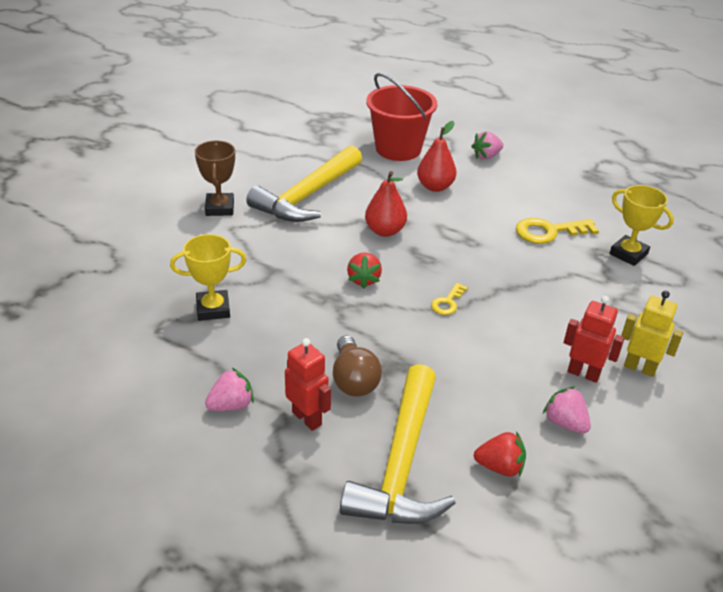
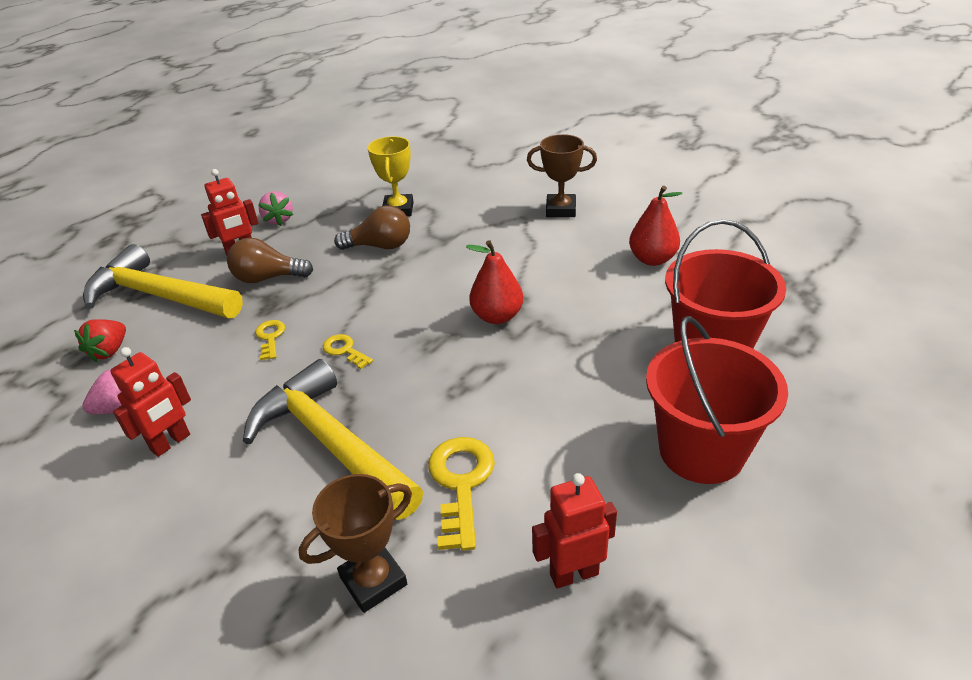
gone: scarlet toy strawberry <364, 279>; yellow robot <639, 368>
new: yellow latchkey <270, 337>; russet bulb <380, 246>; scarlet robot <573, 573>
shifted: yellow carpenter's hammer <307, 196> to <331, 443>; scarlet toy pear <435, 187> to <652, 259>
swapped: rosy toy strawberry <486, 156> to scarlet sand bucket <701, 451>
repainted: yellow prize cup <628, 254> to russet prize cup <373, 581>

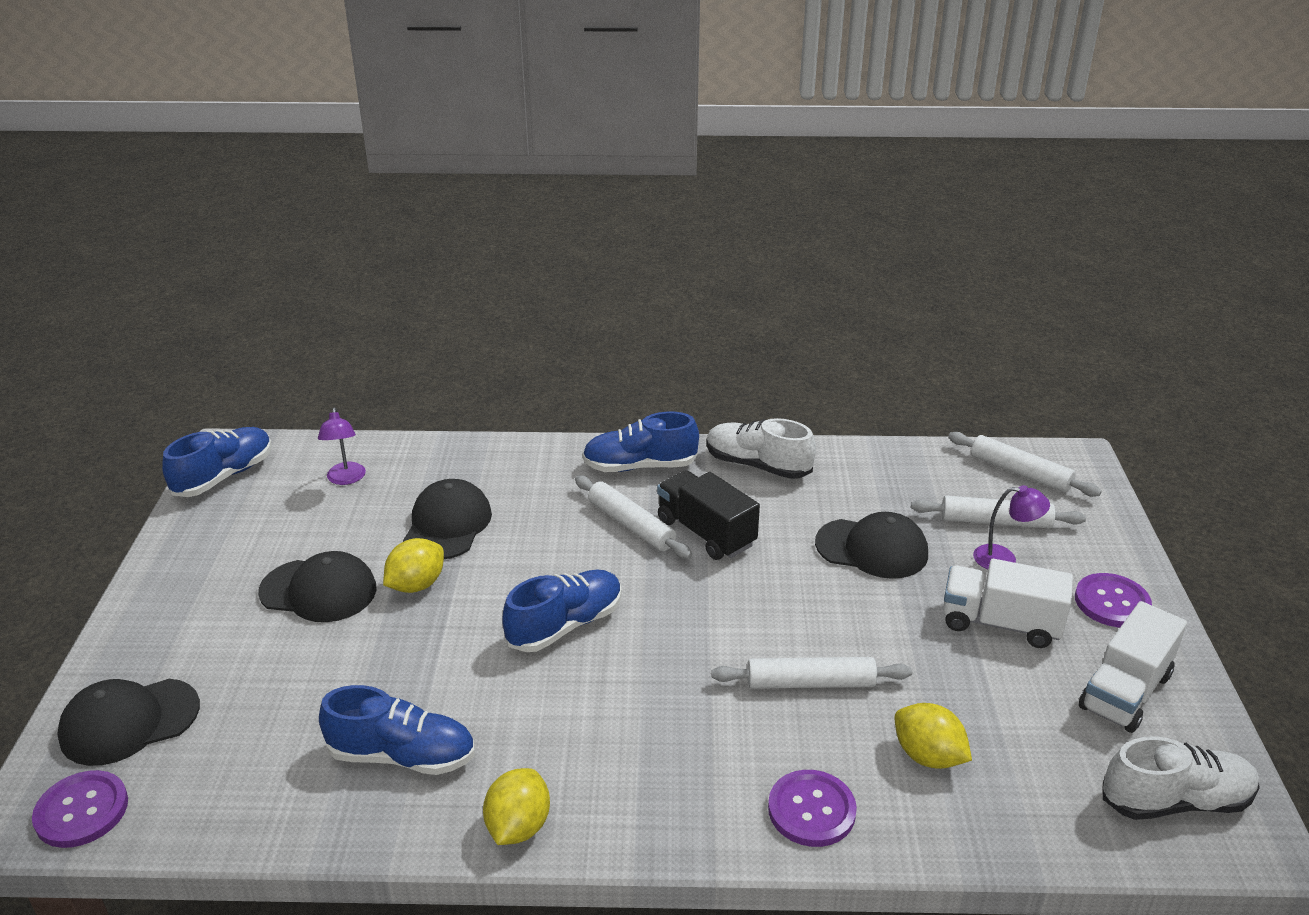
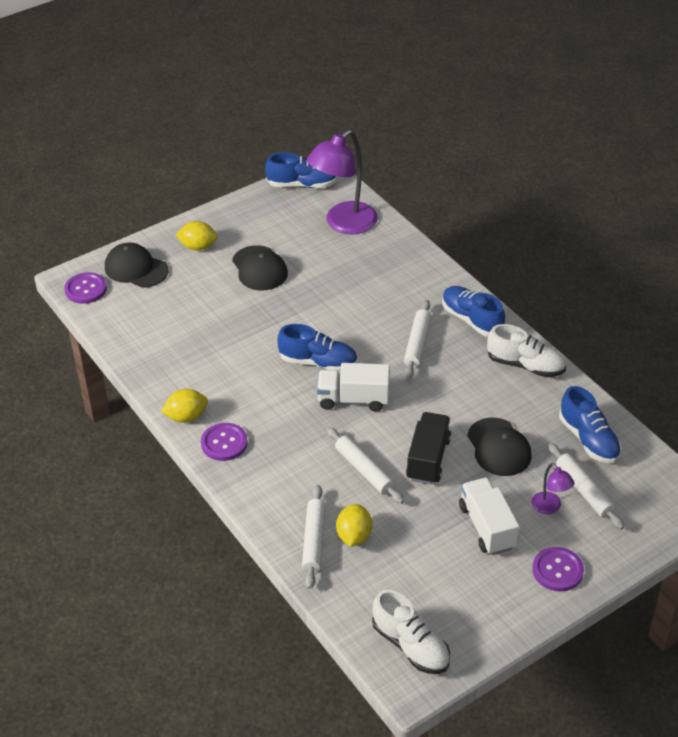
gone: ebony baseball cap <447, 525>
shifted: blue shoe <402, 756> to <588, 439>; yellow toy lemon <416, 585> to <198, 247>; ebony lorry <706, 533> to <428, 459>; violet button <811, 810> to <224, 443>; pure white dough roller <1020, 472> to <314, 541>; pure white lorry <1125, 691> to <353, 399>
rotated: pure white shoe <757, 465> = <525, 365> 120 degrees clockwise
scaled: violet lamp <346, 479> = <343, 224> x2.15

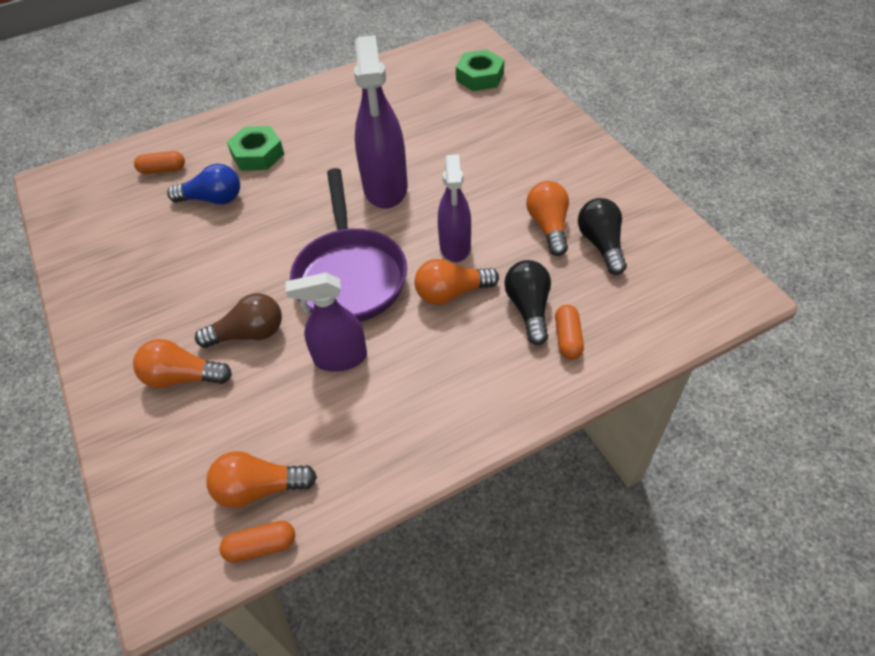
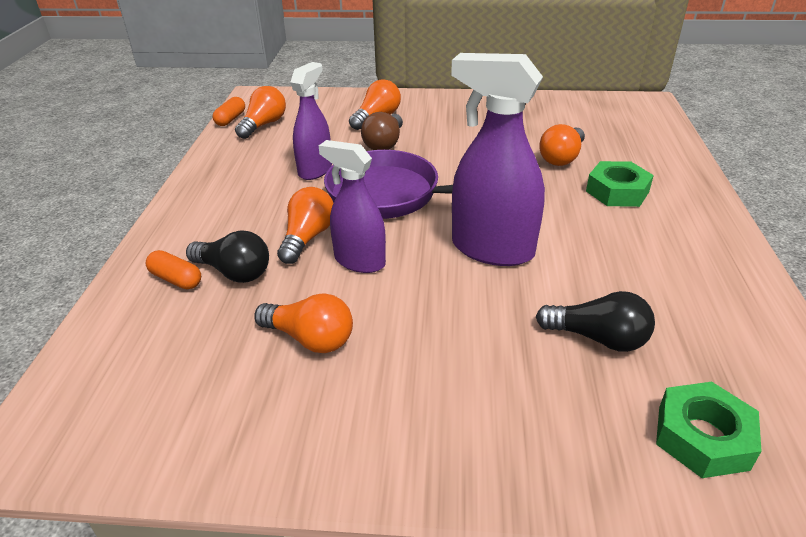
gone: bright orange pill <163, 170>
shifted: ebony bulb <601, 244> to <598, 338>
repainted: blue bulb <213, 199> to bright orange bulb <562, 158>

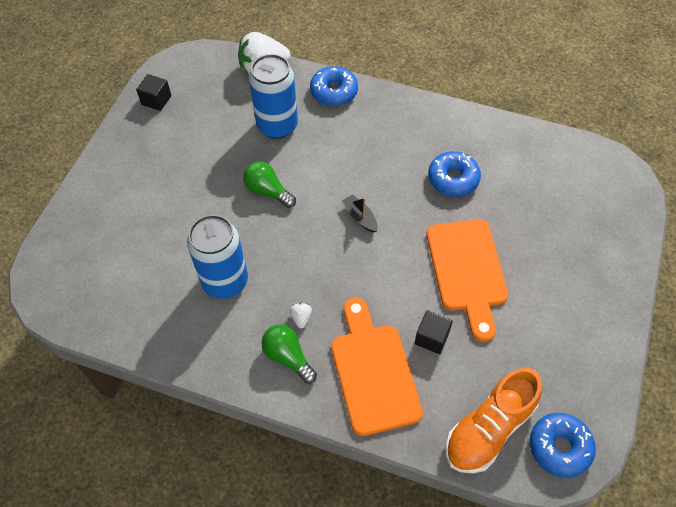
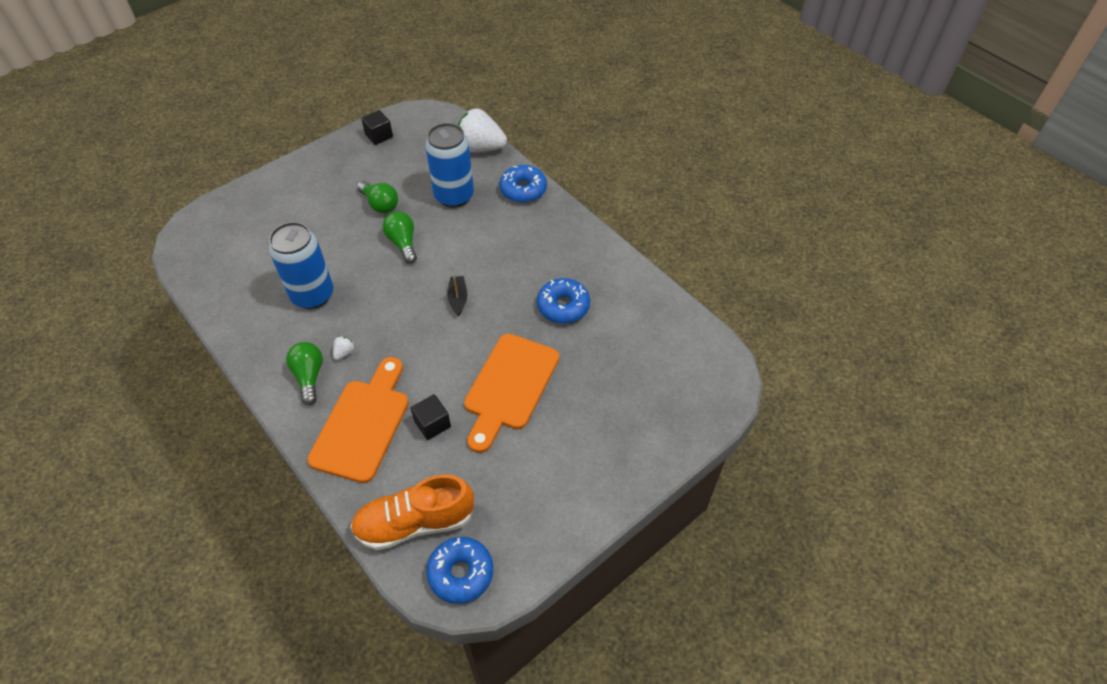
new: leaf-green bulb <380, 204>

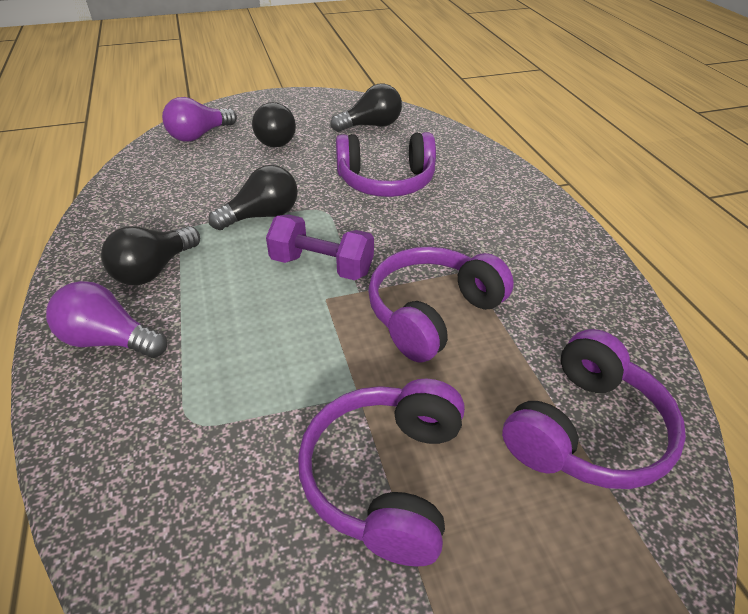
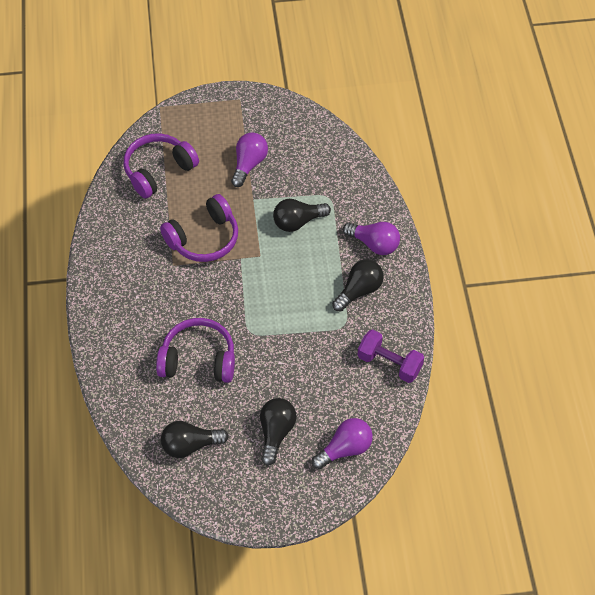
shifted: ebony bulb <262, 216> to <298, 222>; violet hand weight <322, 266> to <389, 363>
swapped: violet headphones <385, 477> to violet bulb <249, 164>

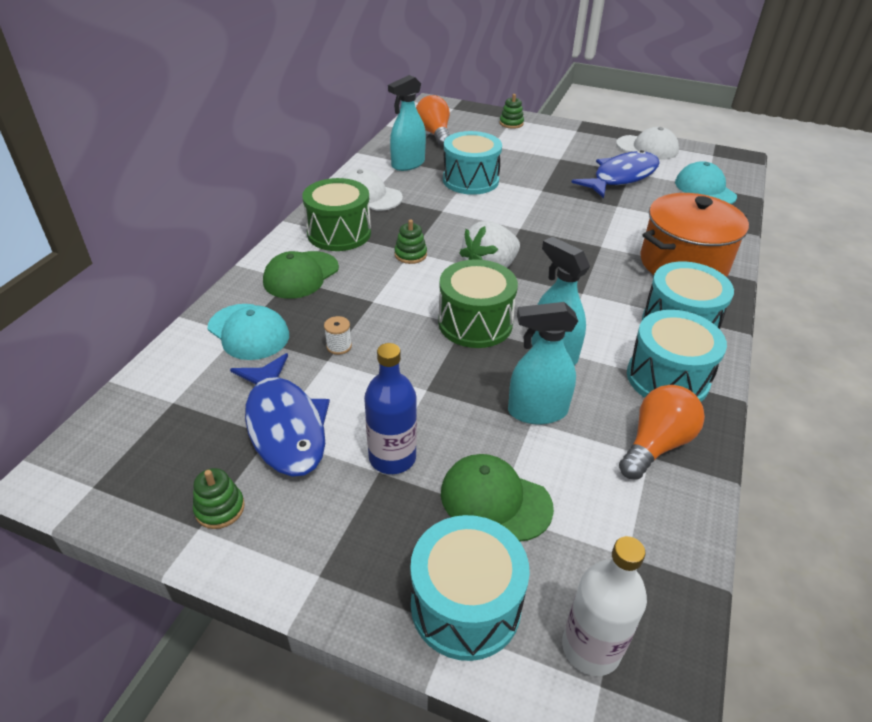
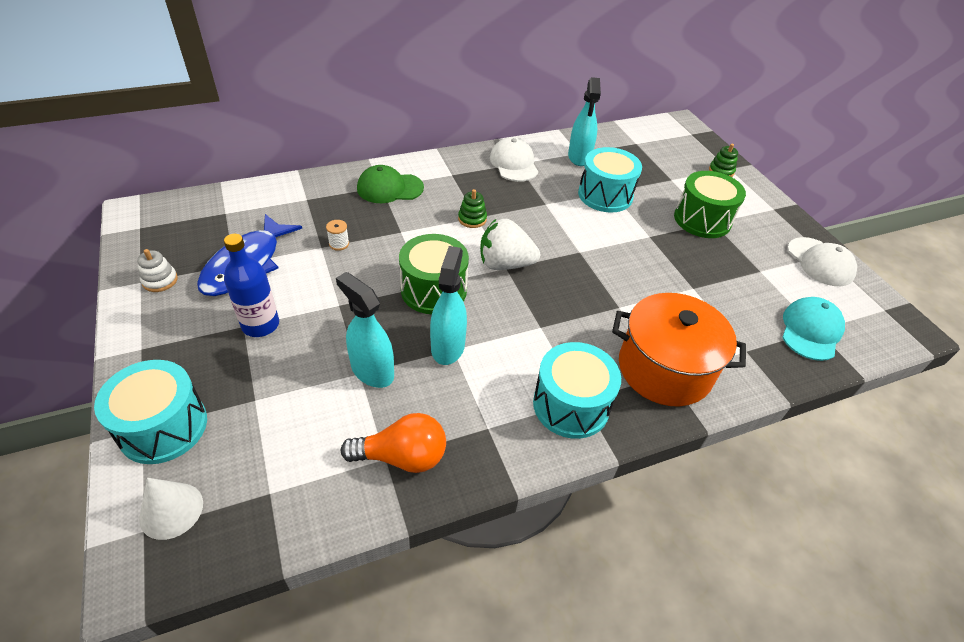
gone: turquoise baseball cap <248, 332>; bright orange bulb <434, 134>; leaf-green baseball cap <495, 500>; blue fish figure <621, 177>; turquoise snare drum <667, 378>
shifted: leaf-green snare drum <339, 233> to <702, 220>
swapped: pure white drink bottle <591, 647> to pure white cone shape <171, 510>
repainted: leaf-green stacking toy <220, 508> to pure white stacking toy <160, 280>
rotated: turquoise sprayer <408, 164> = <579, 157> 90 degrees counterclockwise

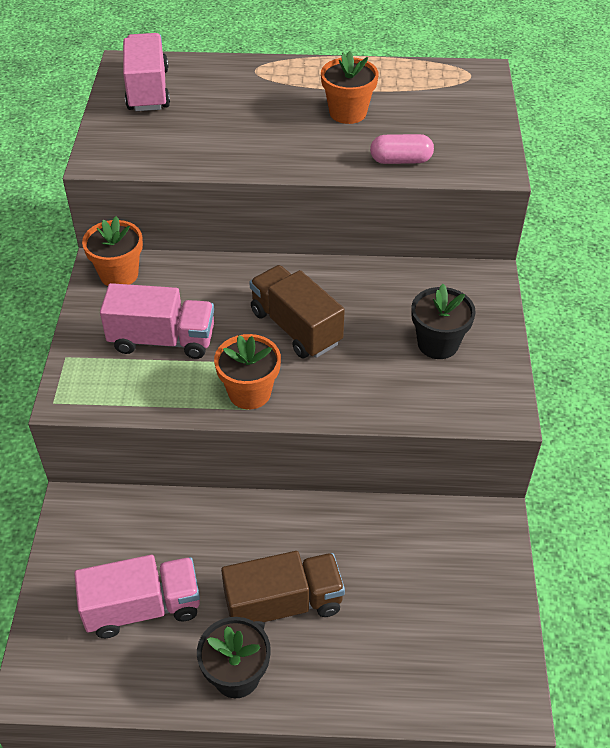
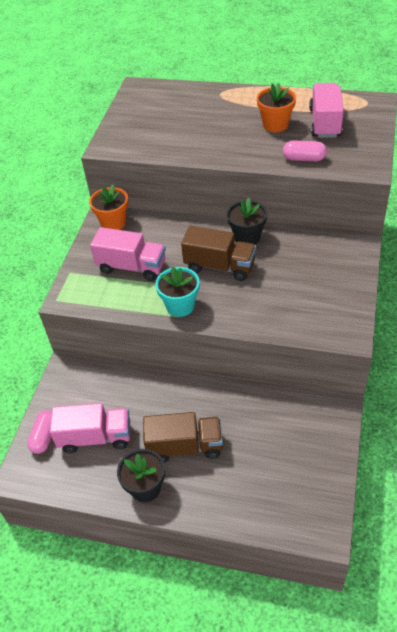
new: rosy pill <44, 437>
shifted: rosy lorry <148, 90> to <325, 123>; ebony plant pot <438, 344> to <247, 237>
repainted: bright orange plant pot <249, 392> to turquoise plant pot <180, 306>
rotated: russet lorry <296, 327> = <220, 266> 135 degrees clockwise

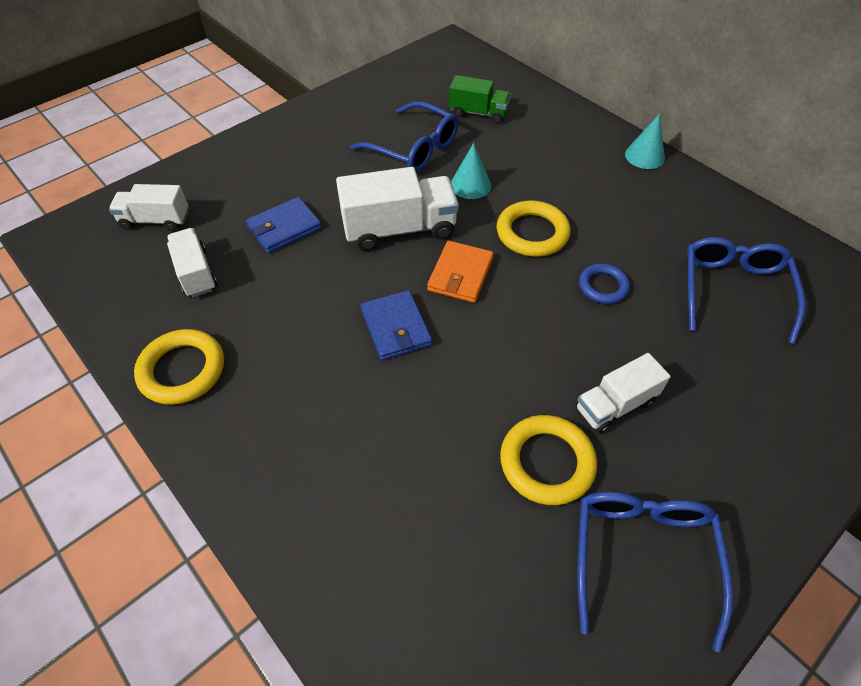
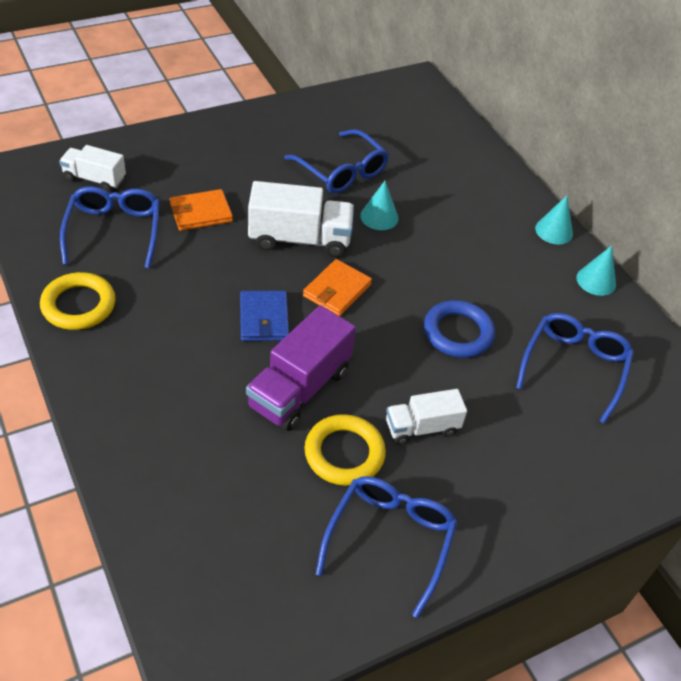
gone: leaf-green lorry <478, 113>; yellow ring <532, 233>
new: violet lorry <299, 388>; turquoise cone shape <596, 281>
swapped: pure white lorry <196, 273> to blue eyeglasses <114, 232>
repainted: blue wallet <284, 228> to bright orange wallet <201, 213>
scaled: blue ring <603, 286> = <458, 333> x1.56

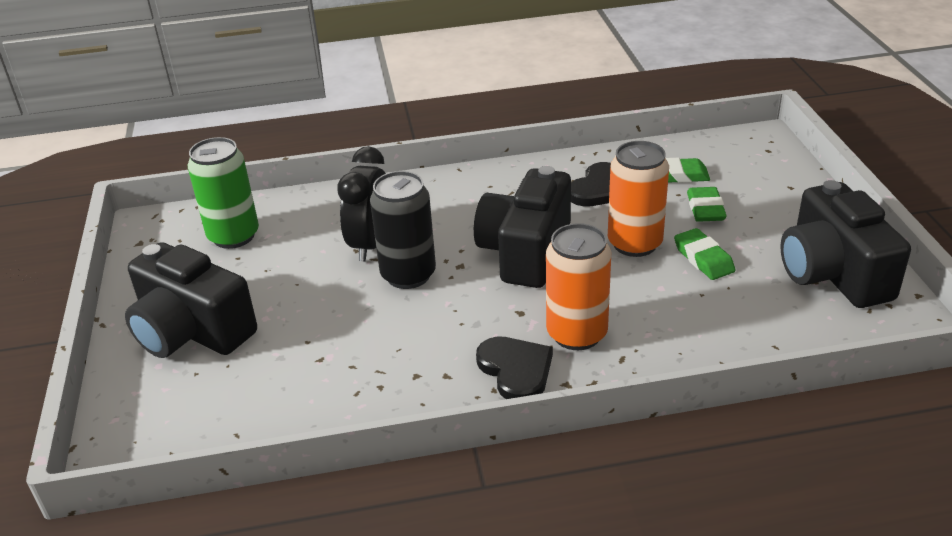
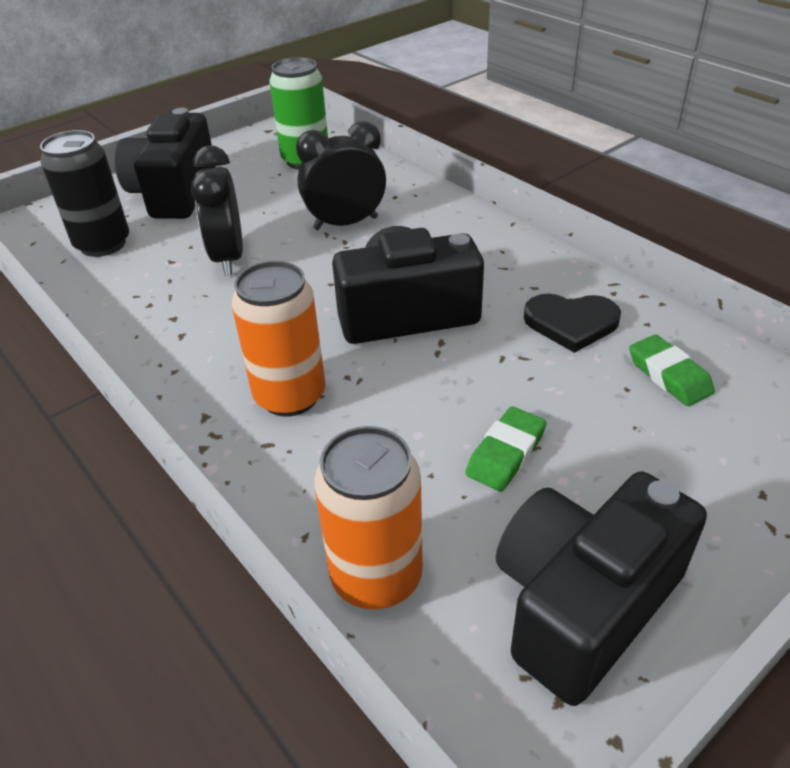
gone: ebony heart <516, 370>; leaf-green eraser <705, 209>
new: ebony alarm clock <228, 258>
shifted: ebony soda can <408, 275> to <103, 244>; bright orange soda can <634, 243> to <376, 576>

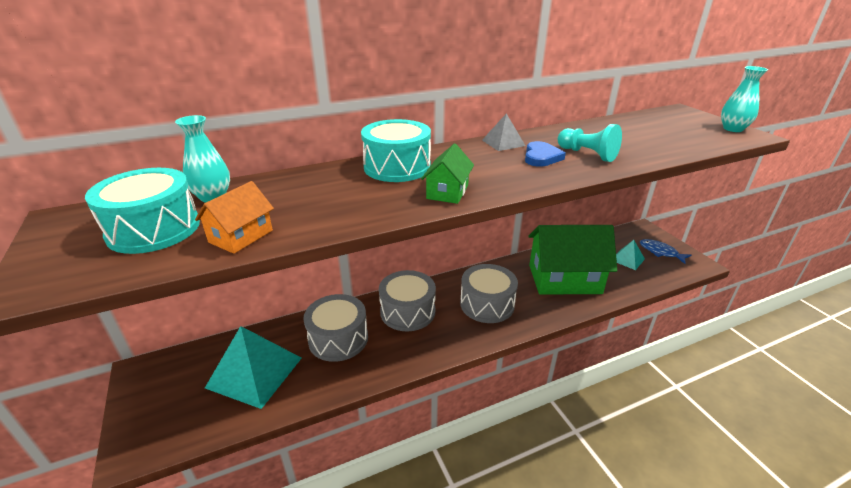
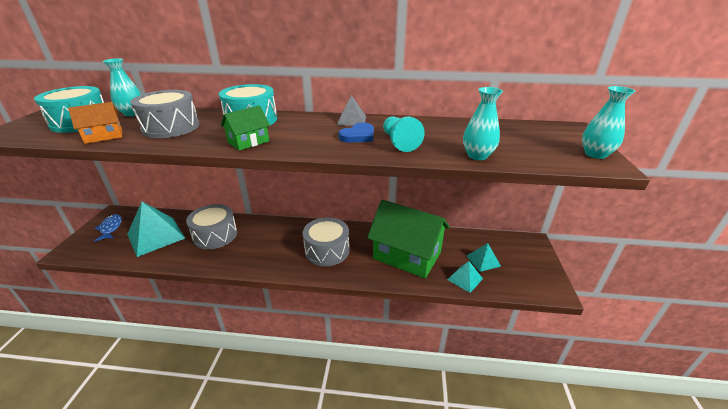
new: turquoise solid pyramid <465, 279>; turquoise tall vase <477, 156>
shifted: gray snare drum <407, 311> to <171, 127>; blue fish figure <660, 252> to <110, 228>

